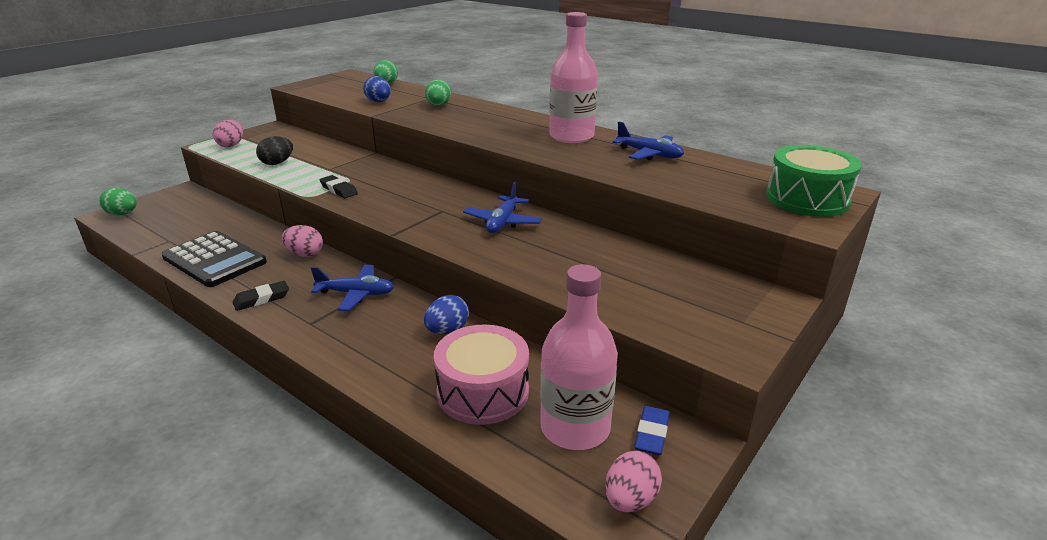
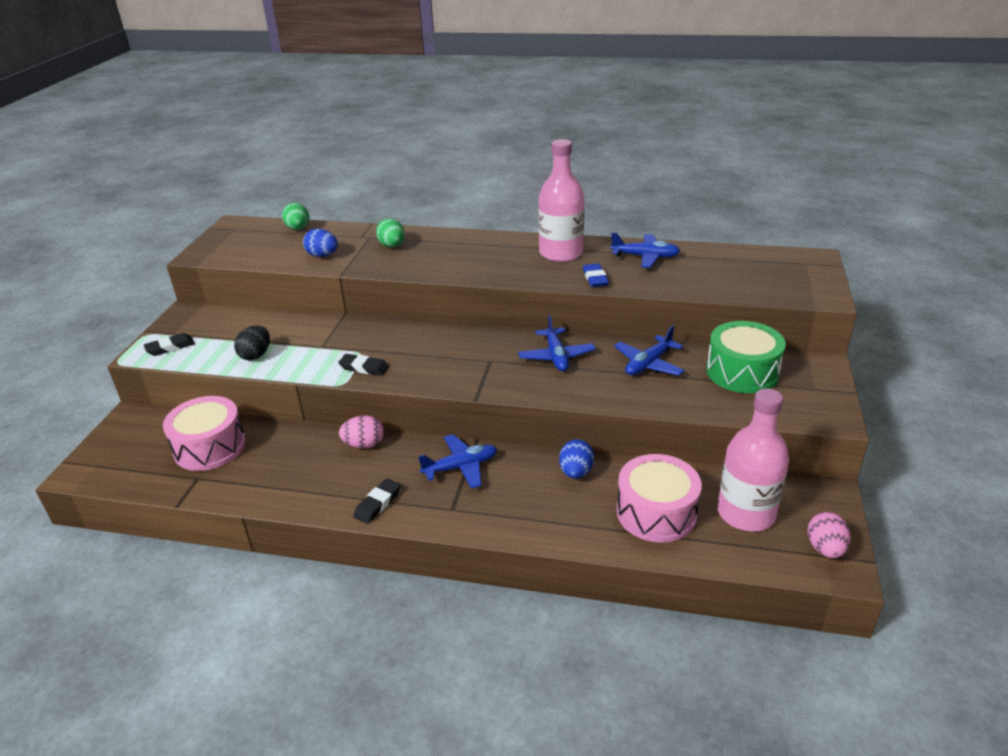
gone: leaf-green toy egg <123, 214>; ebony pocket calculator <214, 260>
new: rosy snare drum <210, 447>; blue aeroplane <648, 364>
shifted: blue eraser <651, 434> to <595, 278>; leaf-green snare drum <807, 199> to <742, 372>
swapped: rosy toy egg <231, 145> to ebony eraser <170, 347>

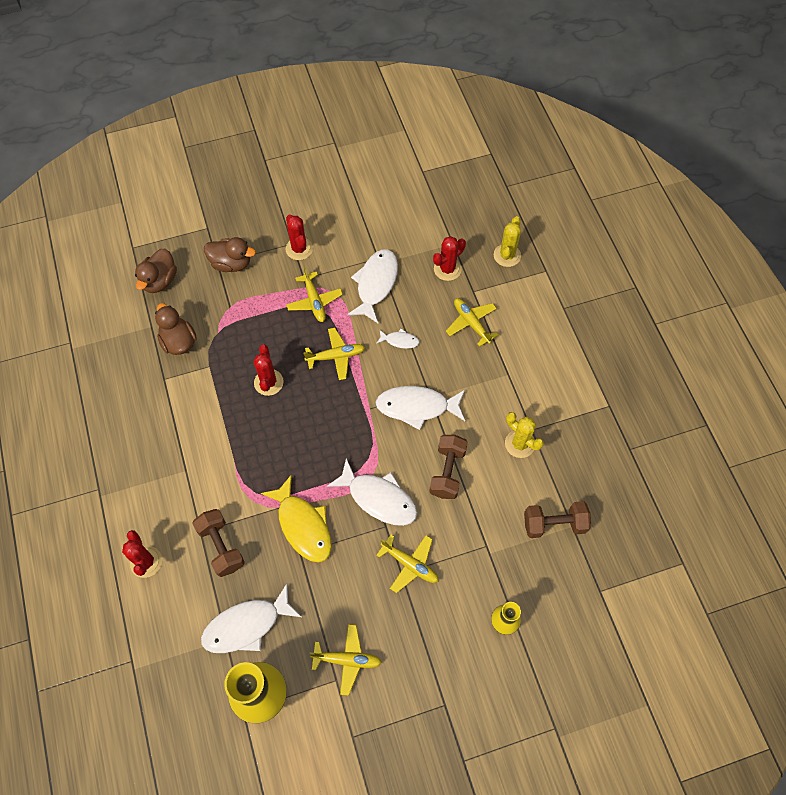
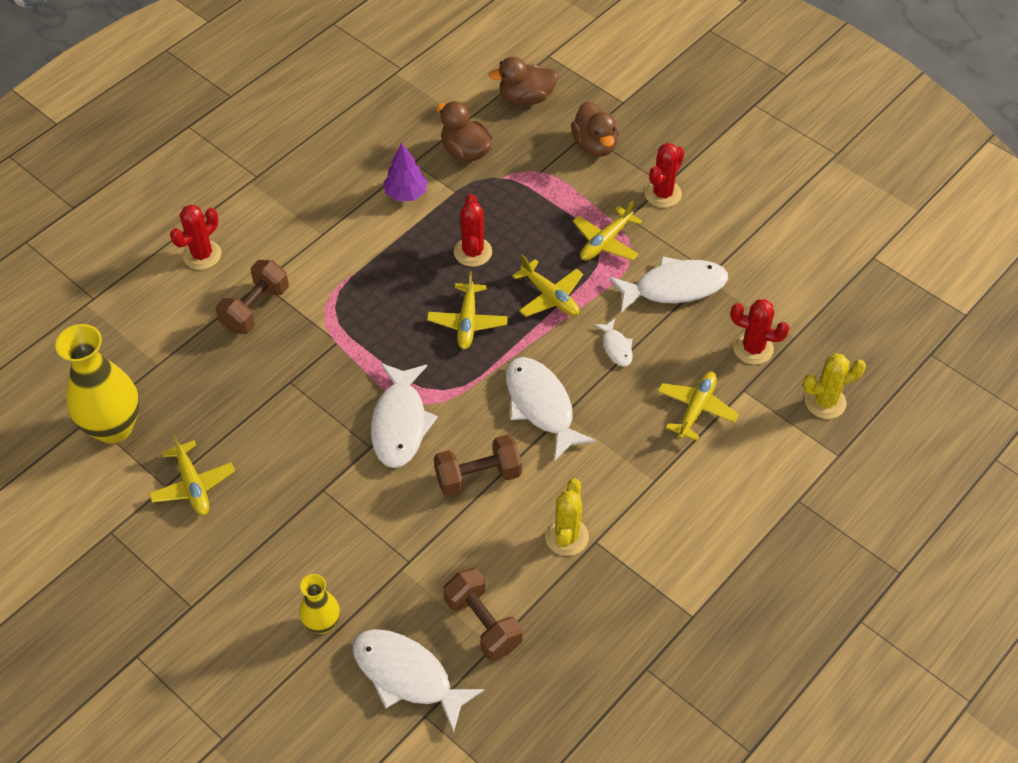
gone: yellow fish figure <303, 525>
new: violet tree <406, 194>
shifted: pure white fish figure <246, 625> to <407, 676>; yellow aeroplane <410, 564> to <467, 322>
rotated: russet toy duck <179, 342> = <465, 151> 75 degrees counterclockwise; scarlet prickly plant <268, 382> = <473, 252> 60 degrees counterclockwise

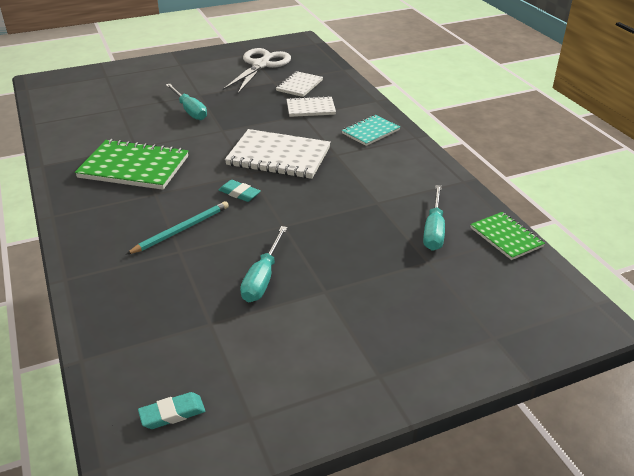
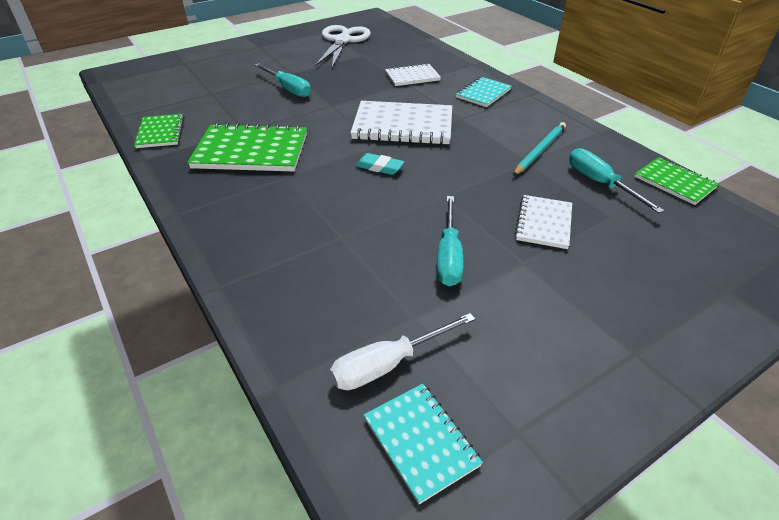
new: leaf-green notebook <161, 132>; pure white screwdriver <388, 364>
shifted: turquoise wooden pencil <181, 229> to <540, 150>; pure white notebook <299, 85> to <544, 223>
swapped: turquoise eraser <172, 413> to turquoise notebook <420, 442>
rotated: turquoise screwdriver <434, 230> = <600, 183> 150 degrees clockwise

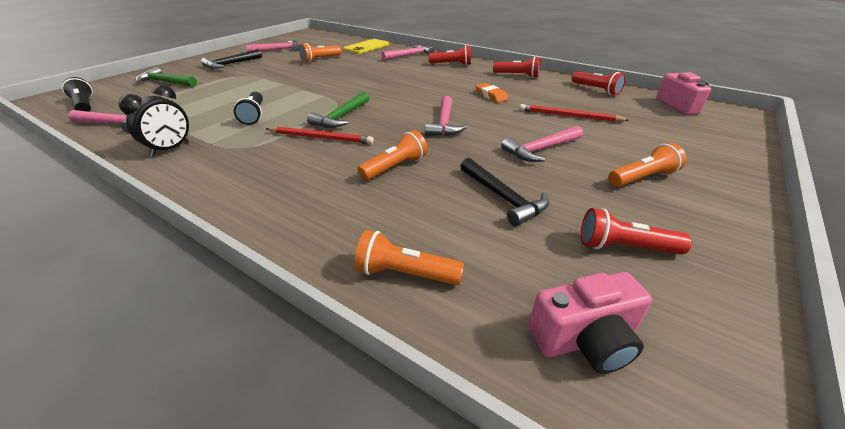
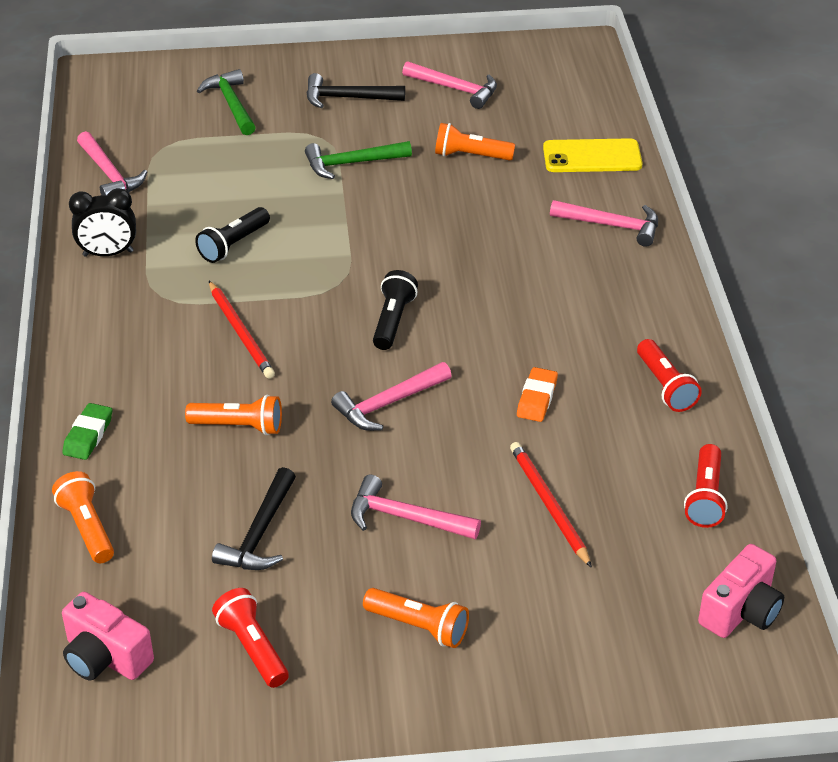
gone: scarlet torch <452, 64>
new: leaf-green eraser <88, 435>
shifted: ebony torch <84, 105> to <393, 321>; leaf-green carpenter's hammer <341, 117> to <351, 163>

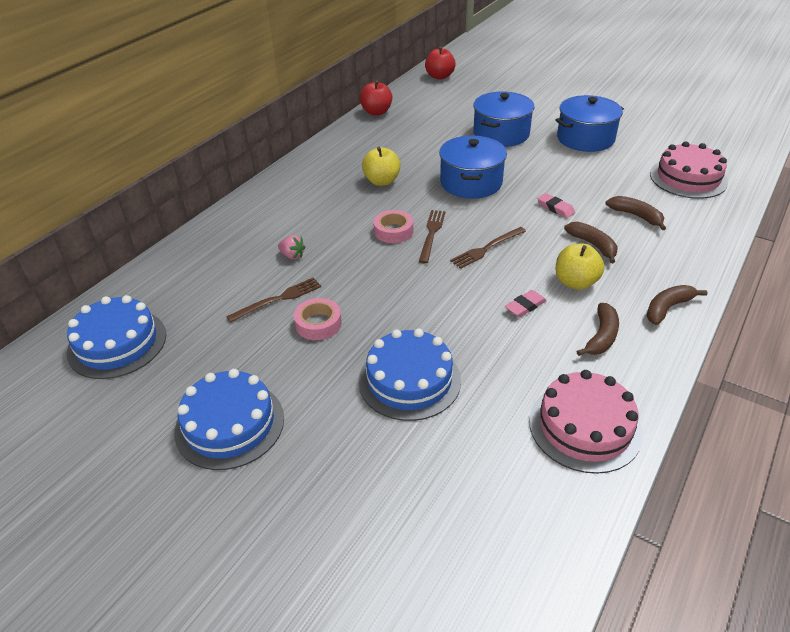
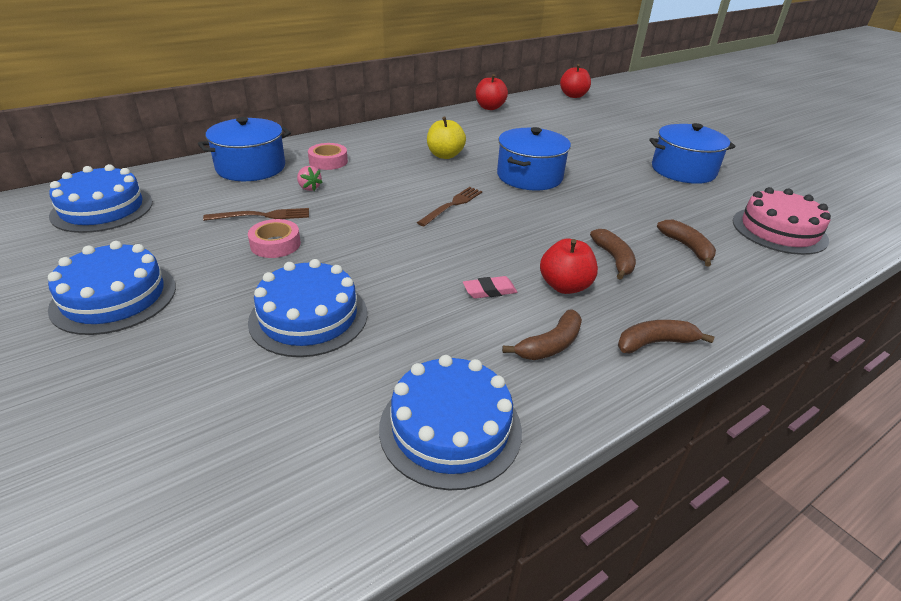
gone: russet dinner fork <487, 248>; rosy eraser <555, 208>
shifted: rosy sticky tape <393, 231> to <328, 161>; blue cooking pot <501, 134> to <251, 167>
repainted: rosy cake <585, 426> to blue cake <450, 428>; yellow toy apple <575, 282> to scarlet toy apple <565, 286>

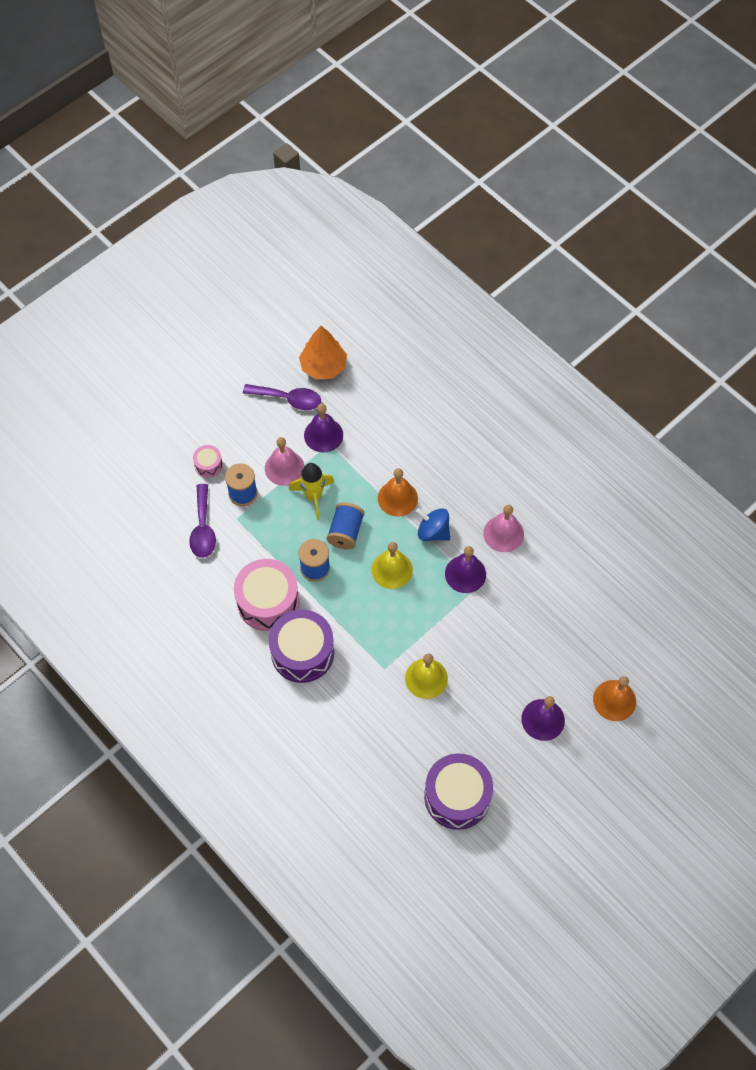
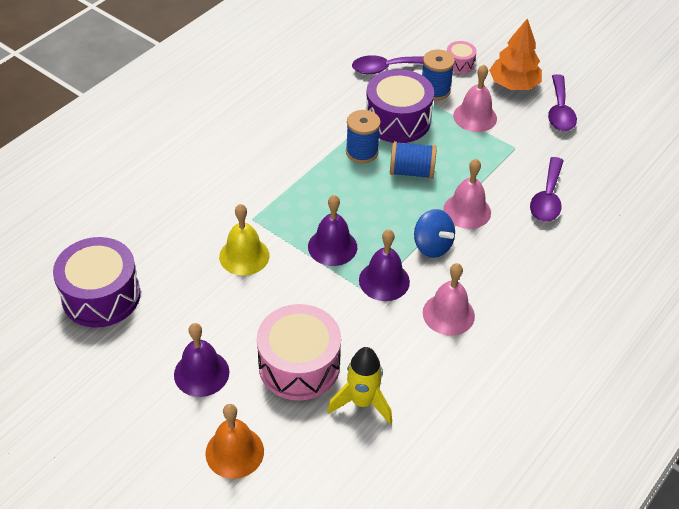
gone: yellow bell <392, 570>
new: violet tablespoon <547, 198>
shifted: rosy snare drum <268, 602> to <299, 365>; violet snare drum <302, 652> to <397, 120>; yellow spaceship <313, 496> to <362, 402>; bright orange tree <323, 366> to <513, 84>; violet bell <323, 435> to <332, 246>
repainted: bright orange bell <397, 498> to rosy bell <467, 211>
rotated: blue spinning top <433, 532> = <432, 246> 120 degrees clockwise

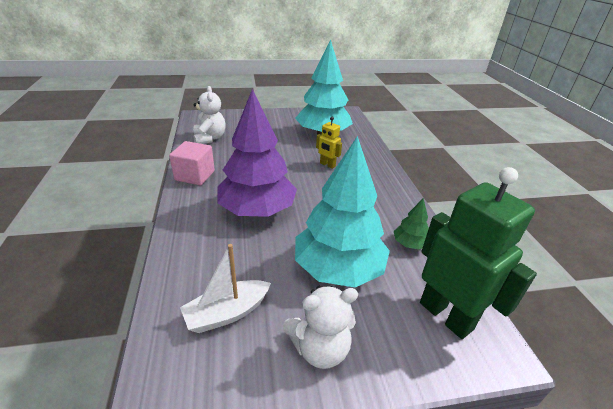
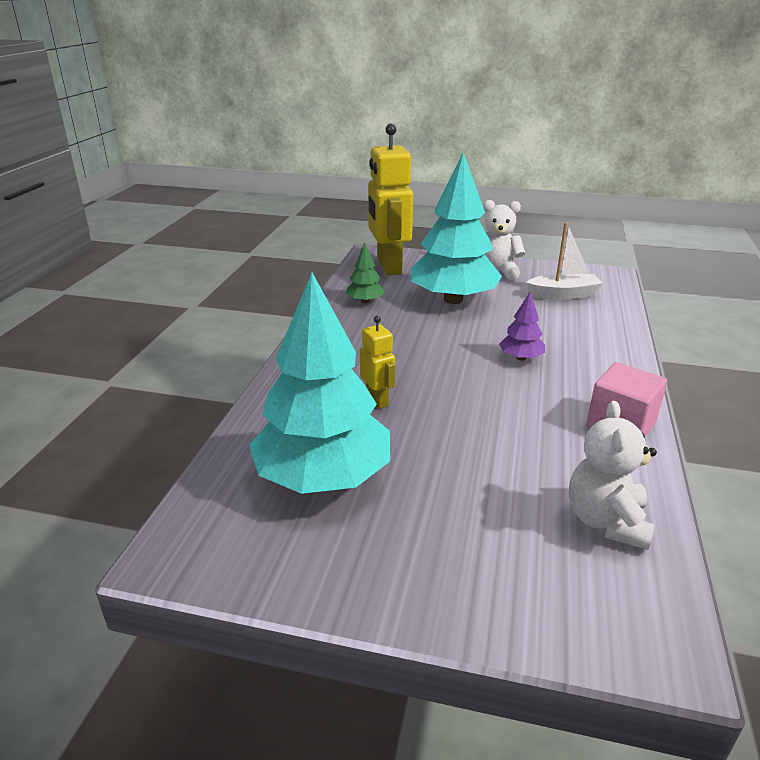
repainted: leaf-green robot <446, 315> to yellow robot <388, 267>
scaled: violet tree <257, 210> = <520, 358> x0.43

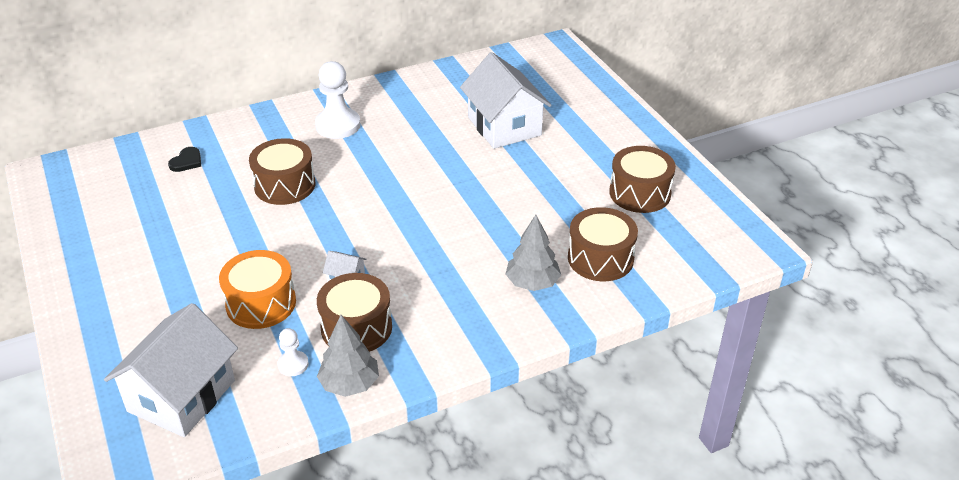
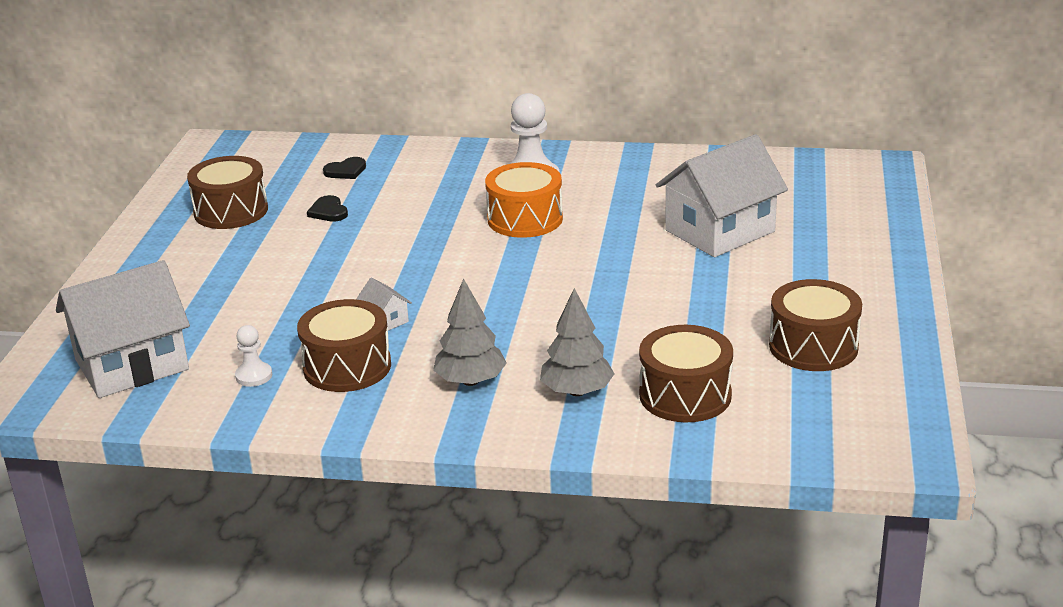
new: ebony heart <328, 211>
shifted: bright orange snare drum <261, 303> to <525, 219>; russet snare drum <285, 185> to <231, 211>; gray tree <350, 384> to <471, 381>
rotated: pure white toy house <504, 126> = <720, 231> 45 degrees clockwise

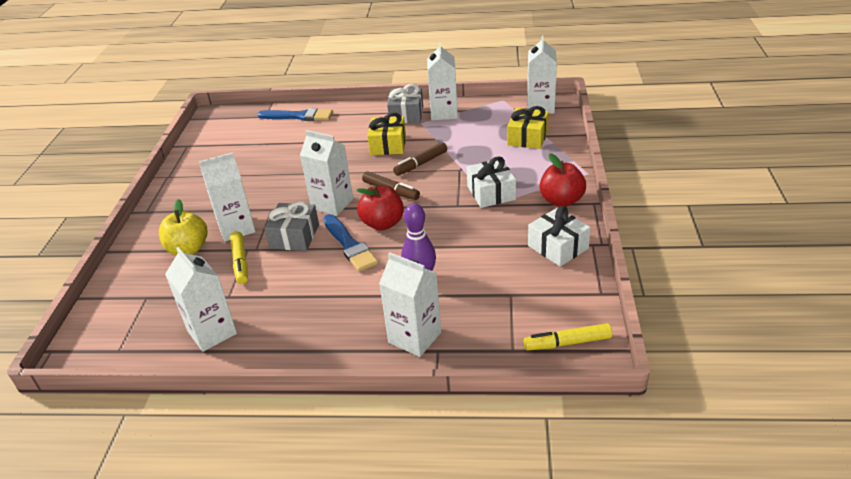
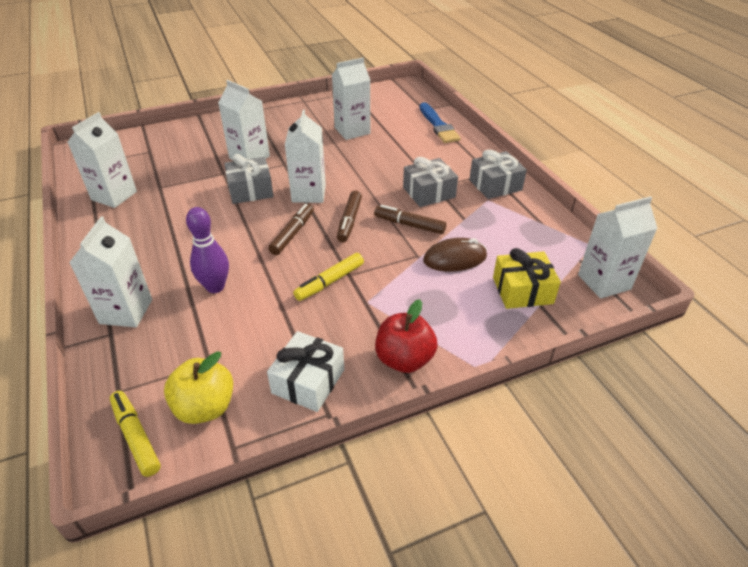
gone: blue paintbrush <349, 245>; pure white present <491, 193>
new: russet mouse <454, 258>
shifted: yellow toy apple <188, 249> to <205, 407>; yellow felt pen <240, 262> to <330, 282>; pure white juice carton <444, 113> to <352, 131>
swapped: scarlet toy apple <382, 223> to russet felt pen <292, 234>
repainted: yellow present <388, 145> to gray present <429, 192>

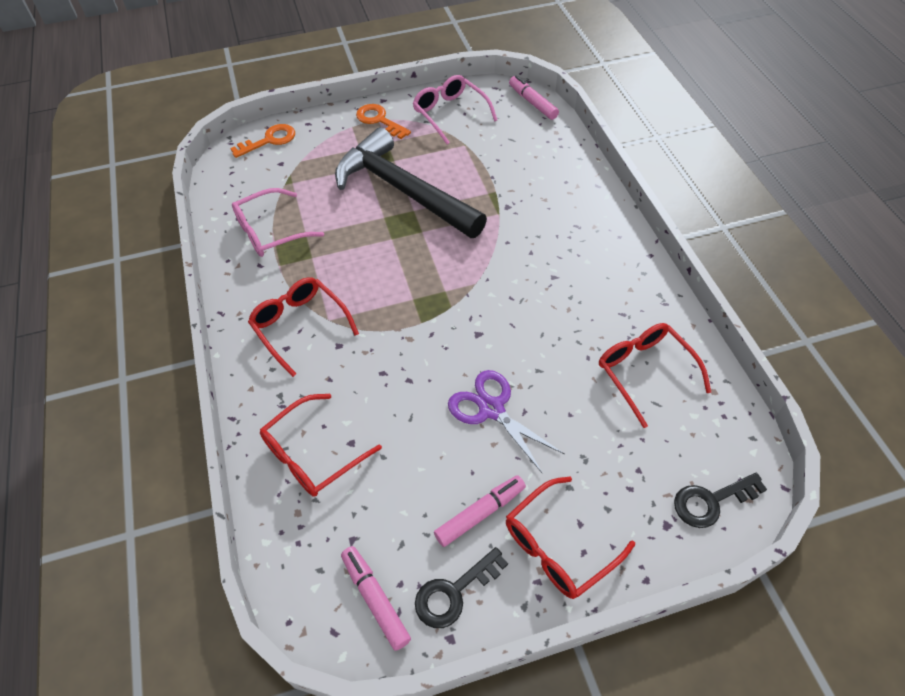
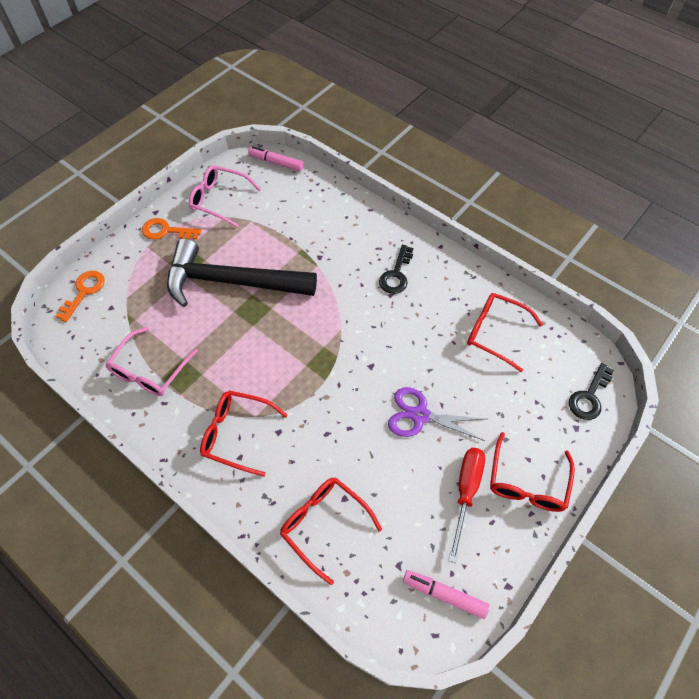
shifted: ebony latchkey <454, 592> to <396, 274>
swapped: rosy felt pen <480, 513> to scarlet screwdriver <465, 492>
rotated: scarlet eyeglasses <312, 454> = <324, 524> 120 degrees clockwise

